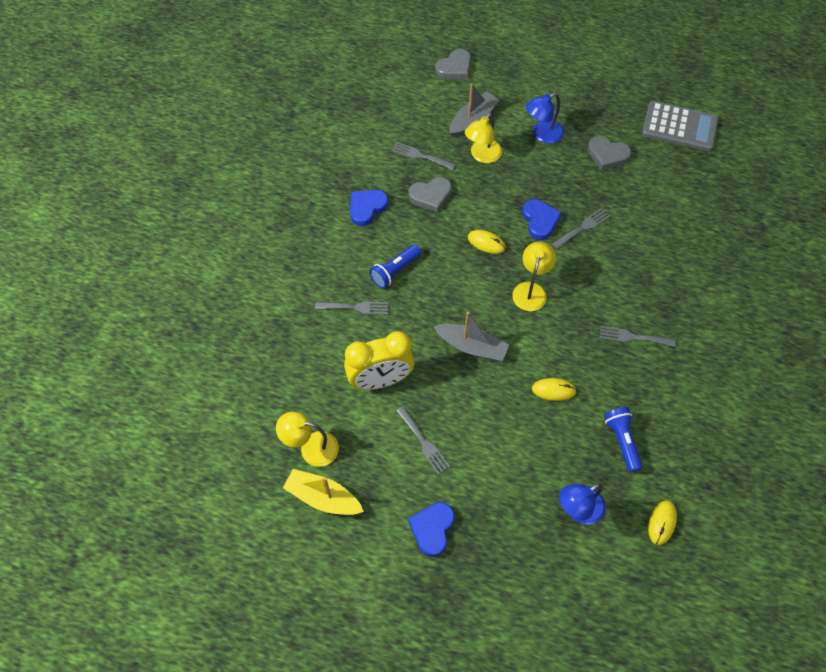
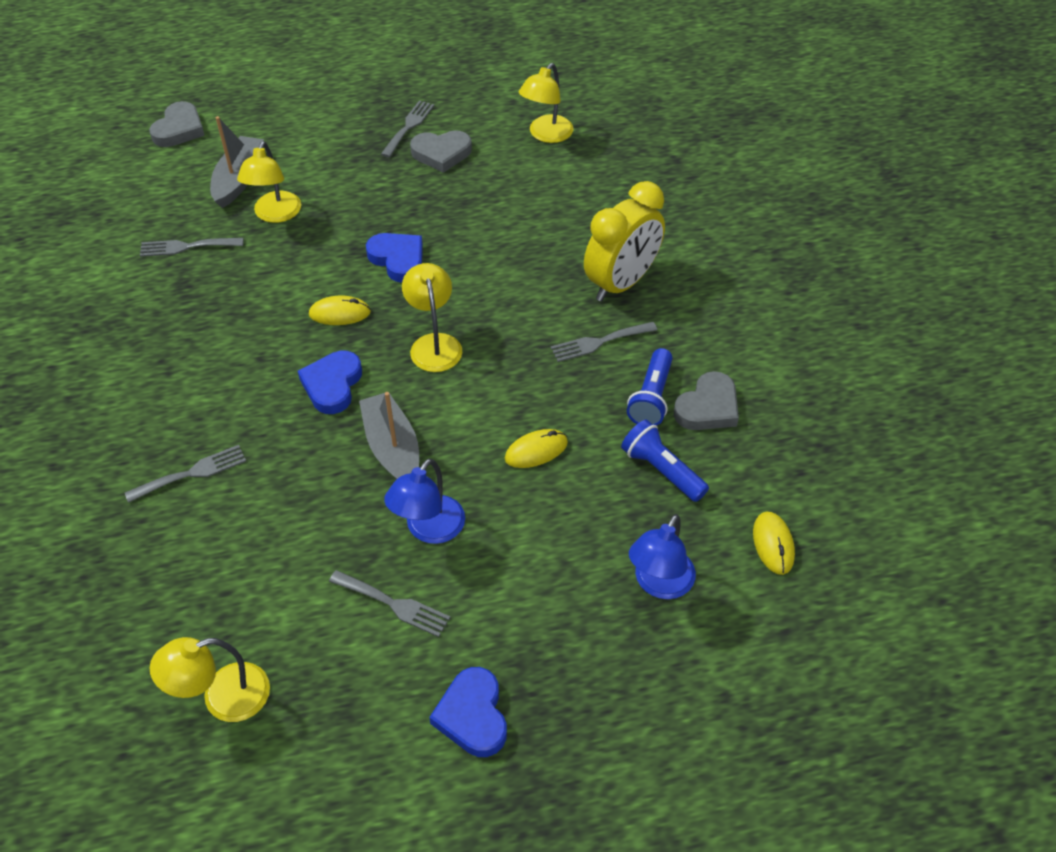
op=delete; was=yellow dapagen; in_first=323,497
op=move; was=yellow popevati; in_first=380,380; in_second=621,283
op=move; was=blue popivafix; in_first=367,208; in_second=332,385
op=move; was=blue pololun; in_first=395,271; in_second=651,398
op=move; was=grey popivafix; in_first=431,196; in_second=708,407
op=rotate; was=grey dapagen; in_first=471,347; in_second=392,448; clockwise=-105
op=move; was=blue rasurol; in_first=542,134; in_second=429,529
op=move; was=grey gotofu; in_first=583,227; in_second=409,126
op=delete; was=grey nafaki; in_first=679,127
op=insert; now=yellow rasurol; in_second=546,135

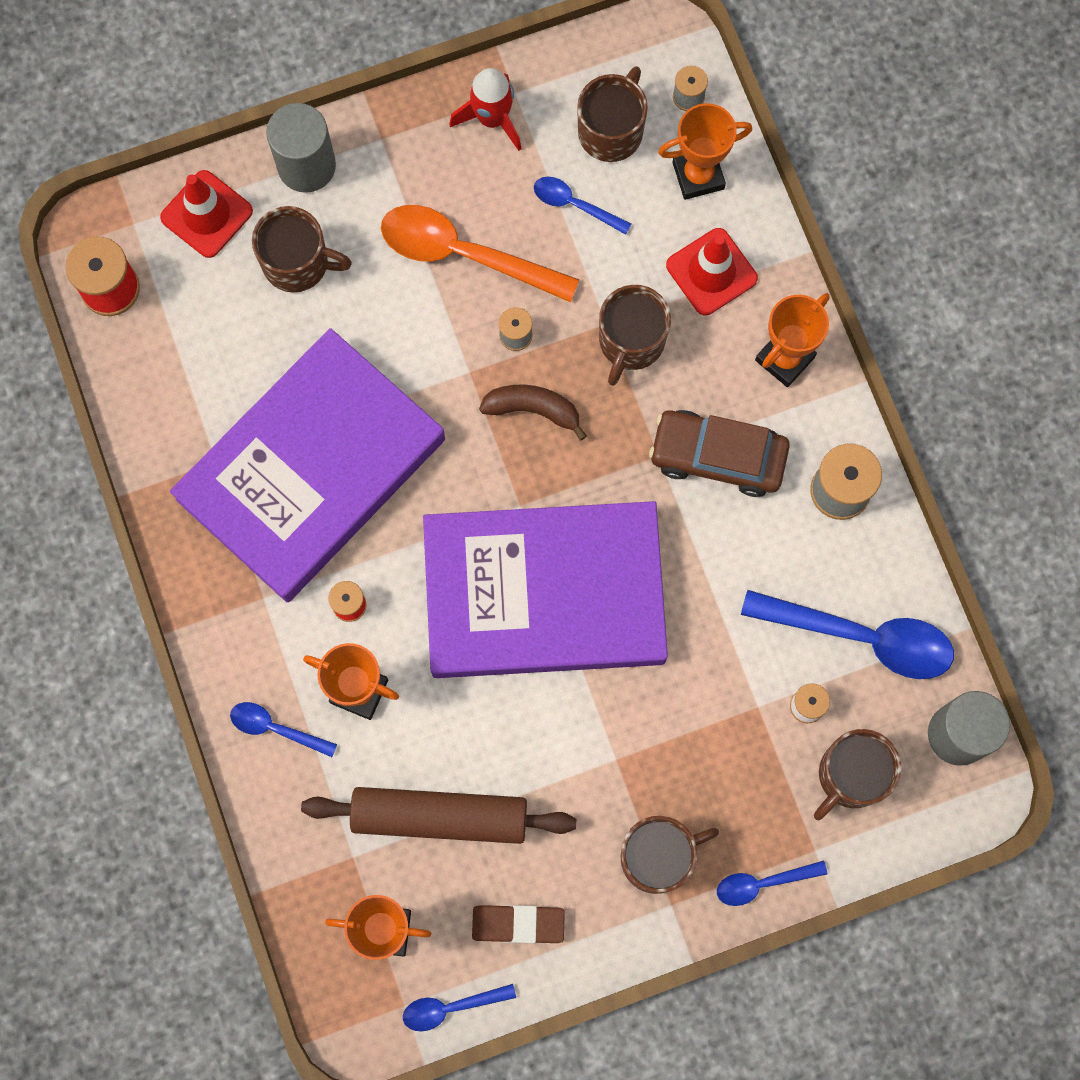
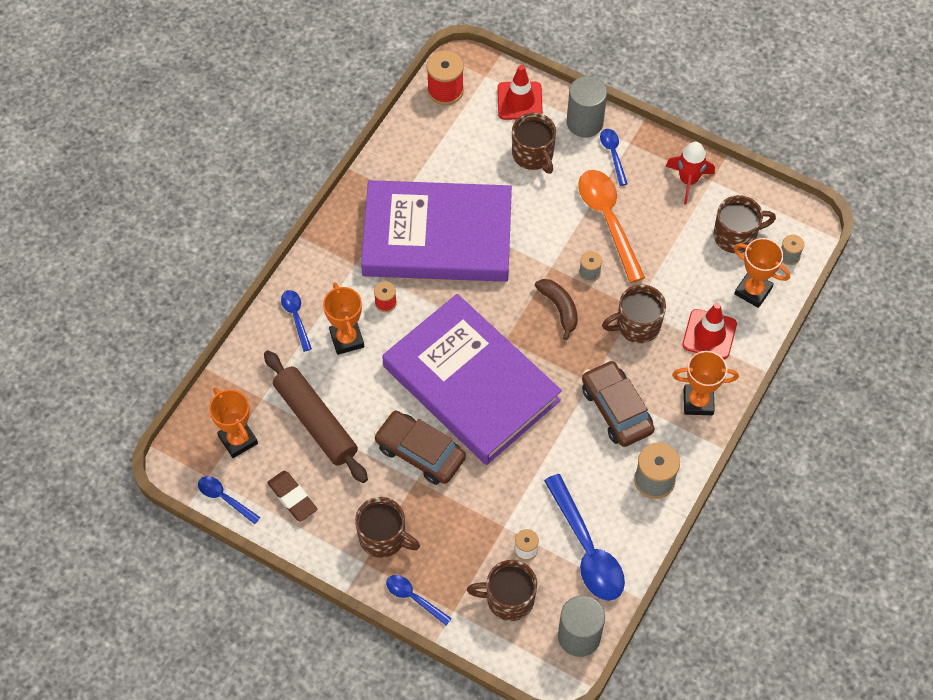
op=move; was=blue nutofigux; in_first=574,205; in_second=613,154
op=insert; now=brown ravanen; in_second=420,452

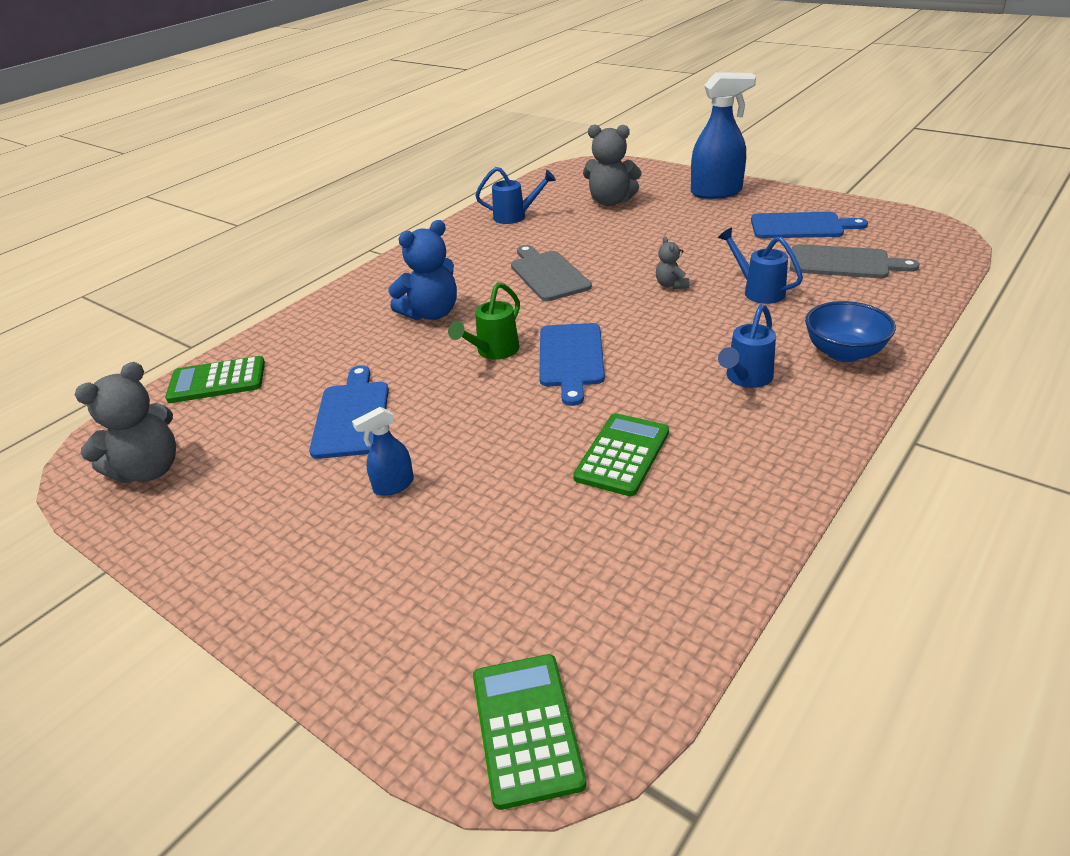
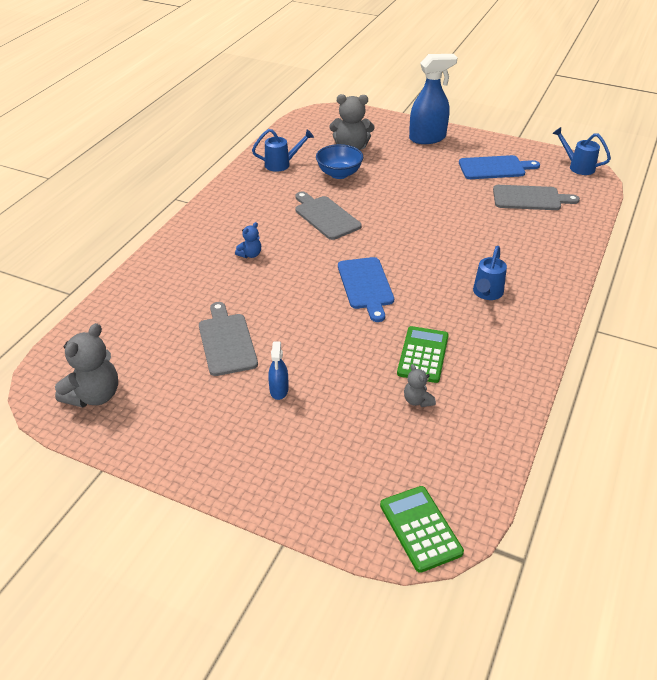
op=delete; was=green nafaki; in_first=217,381
op=recolor; was=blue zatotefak; now=grey zatotefak; in_first=352,416; in_second=227,341
op=rotate; was=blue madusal; in_first=393,485; in_second=279,390; clockwise=-45
op=resize; was=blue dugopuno; in_first=431,313; in_second=250,254; ratio=0.52
op=delete; was=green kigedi; in_first=493,352
op=move; was=grey dugopuno; in_first=671,285; in_second=417,401
op=move; was=blue kigedi; in_first=758,291; in_second=577,166
op=move; was=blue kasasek; in_first=844,353; in_second=339,174

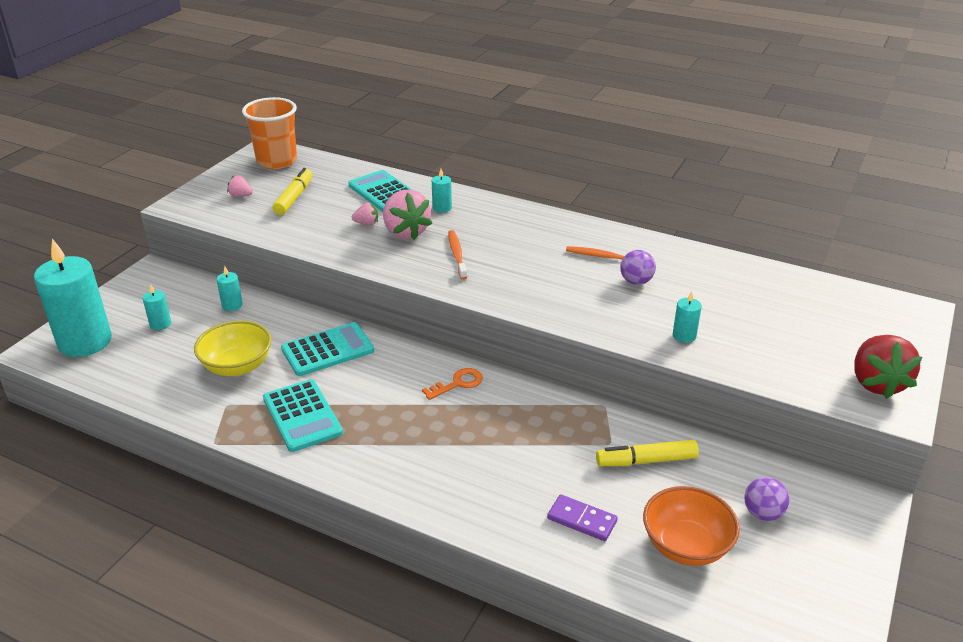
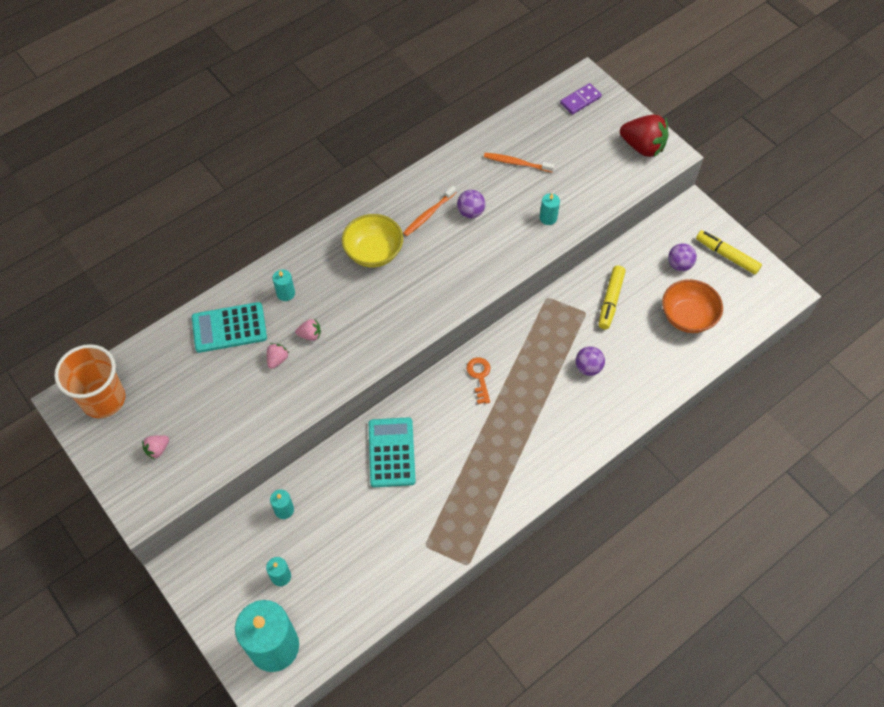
op=move; was=yellow kasasek; in_first=237,366; in_second=373,252
op=delete; was=turquoise nafaki; in_first=302,416
op=move; was=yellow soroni; in_first=294,197; in_second=726,255
op=resize; was=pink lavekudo; in_first=405,232; in_second=310,335; ratio=0.47
op=move; was=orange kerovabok; in_first=457,254; in_second=516,163
op=move; was=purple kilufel; in_first=582,520; in_second=580,100
op=insert; now=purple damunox; in_second=588,367

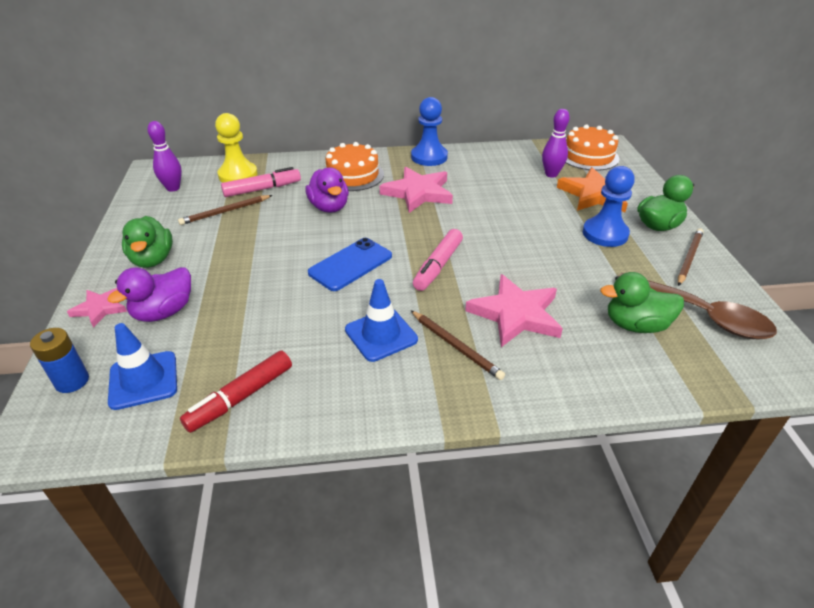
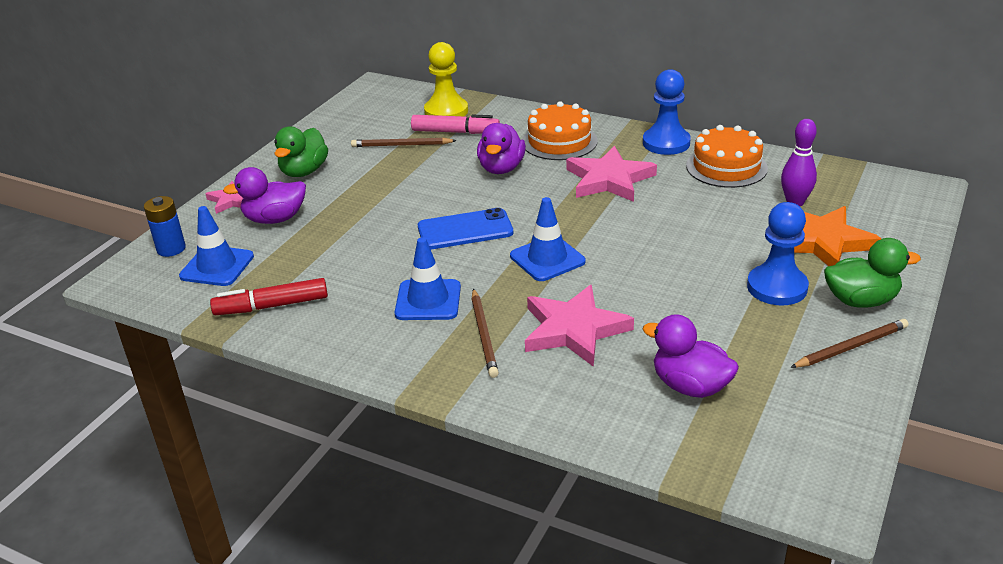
op=delete; was=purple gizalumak; in_first=173,188
op=replace; was=pink soroni; now=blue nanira; in_first=438,266; in_second=547,259
op=move; was=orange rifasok; in_first=588,156; in_second=726,167
op=recolor; was=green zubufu; now=purple zubufu; in_first=635,325; in_second=690,386
op=delete; was=brown nutofigux; in_first=701,315

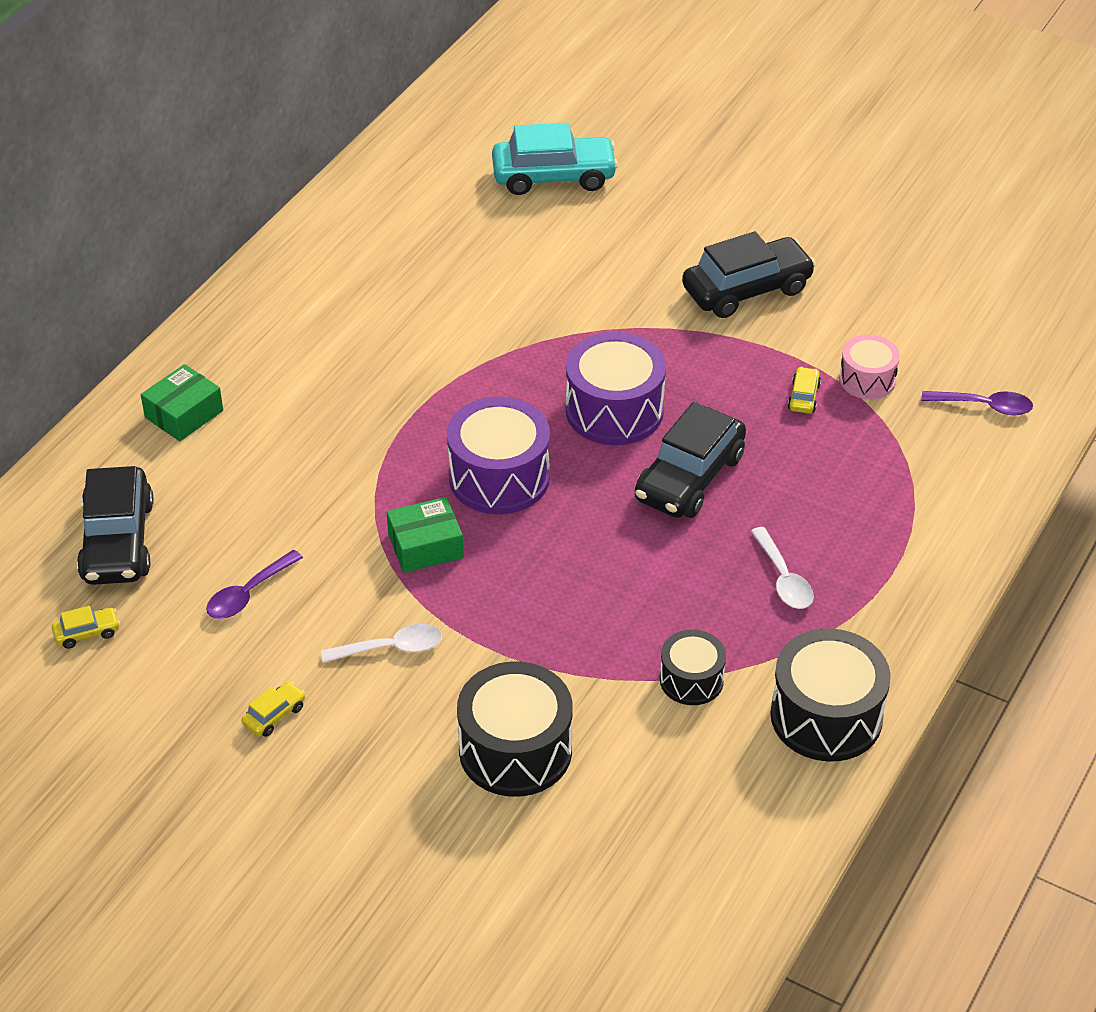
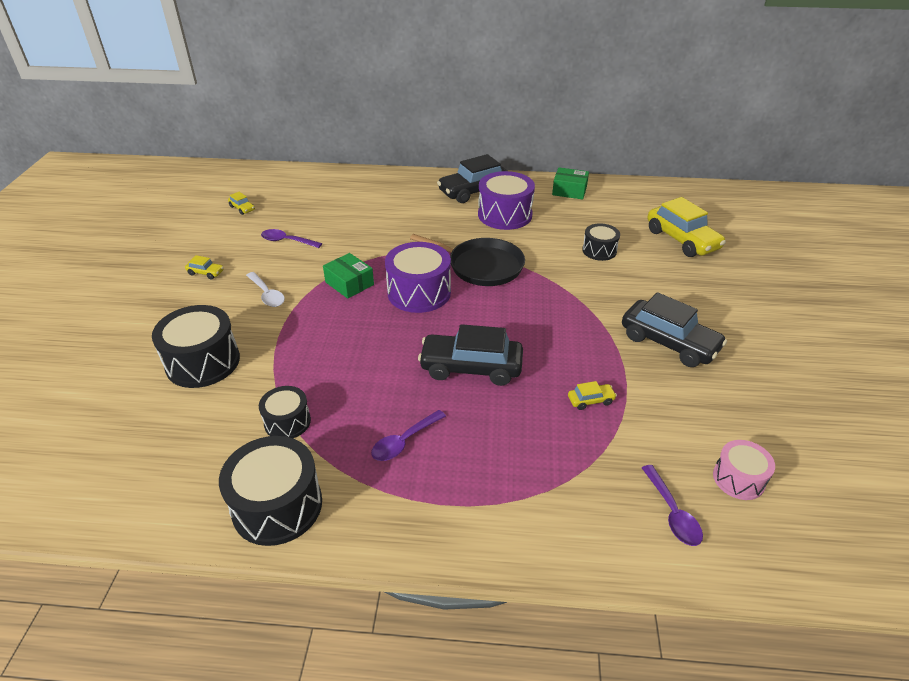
op=move; was=black ravanen; in_first=118,541; in_second=474,191
op=move; was=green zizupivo; in_first=184,414; in_second=569,191
op=recolor; was=turquoise ravanen; now=yellow ravanen; in_first=554,176; in_second=682,240
op=move; was=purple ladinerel; in_first=614,410; in_second=505,215
op=recolor; was=white nutofigux; now=purple nutofigux; in_first=783,578; in_second=404,441
op=move; was=pink ladinerel; in_first=867,379; in_second=738,479
op=insert; now=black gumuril; in_second=482,266
op=insert; now=black ladinerel; in_second=599,250

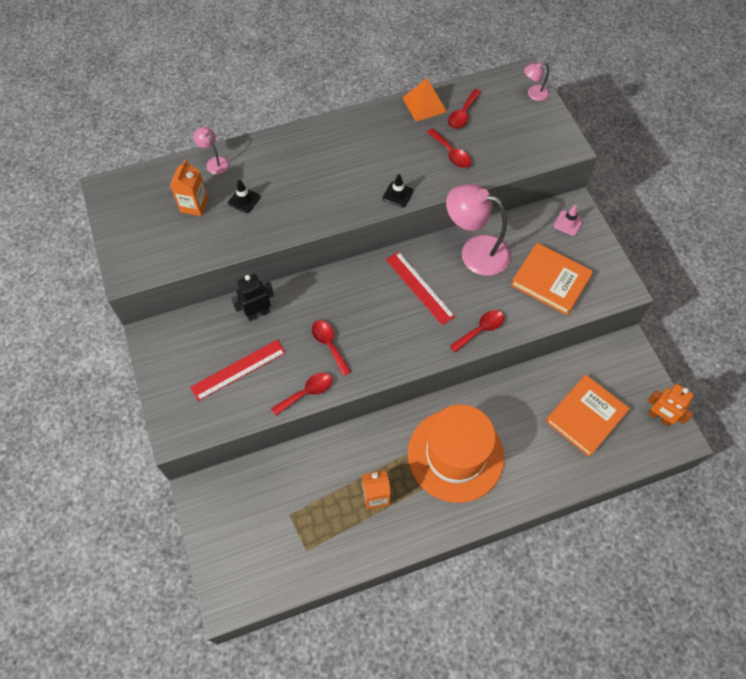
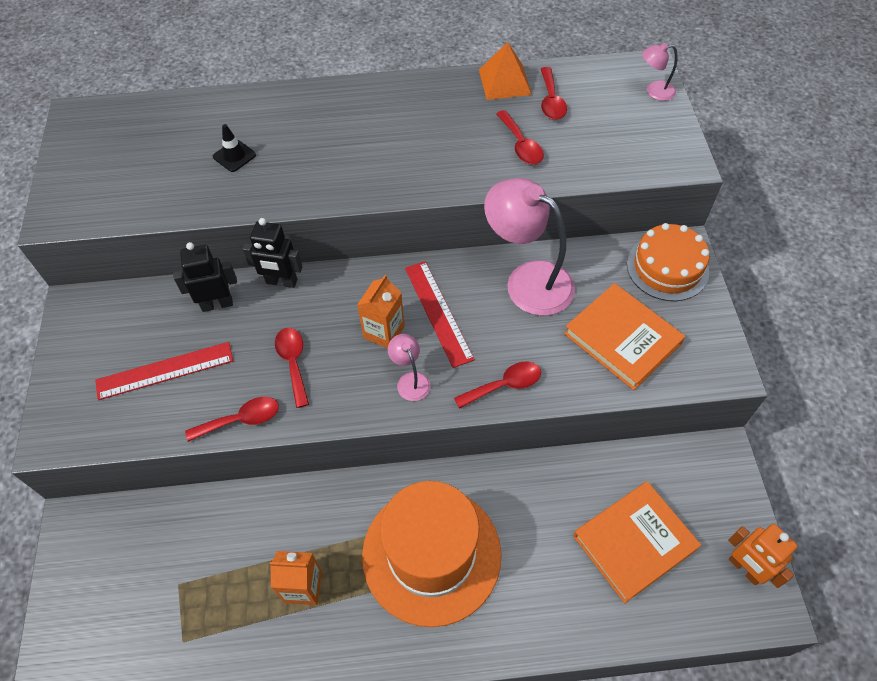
op=move; was=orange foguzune; in_first=194,205; in_second=384,332
op=move; was=pink rasurol; in_first=214,162; in_second=410,380
op=delete; was=black nanira; in_first=398,194
op=rotate; was=red nutofigux; in_first=462,114; in_second=551,101; clockwise=-45
op=replace; was=pink nanira; now=orange rifasok; in_first=568,223; in_second=667,267
op=insert; now=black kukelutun; in_second=281,282

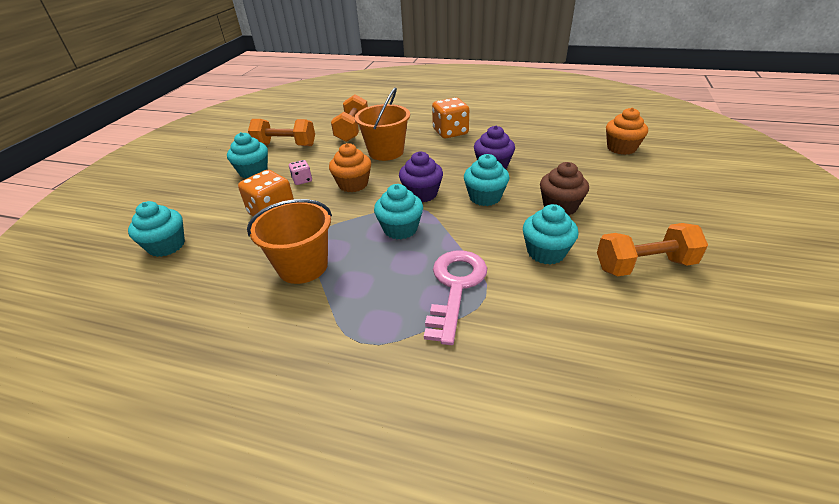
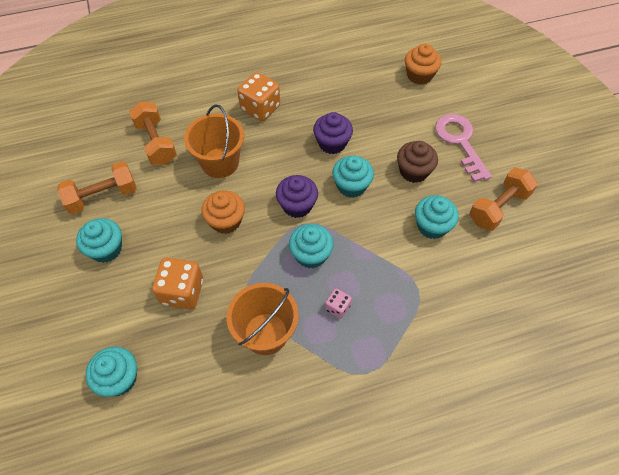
op=move; was=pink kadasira; in_first=302,180; in_second=337,307
op=move; was=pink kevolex; in_first=455,287; in_second=460,142

